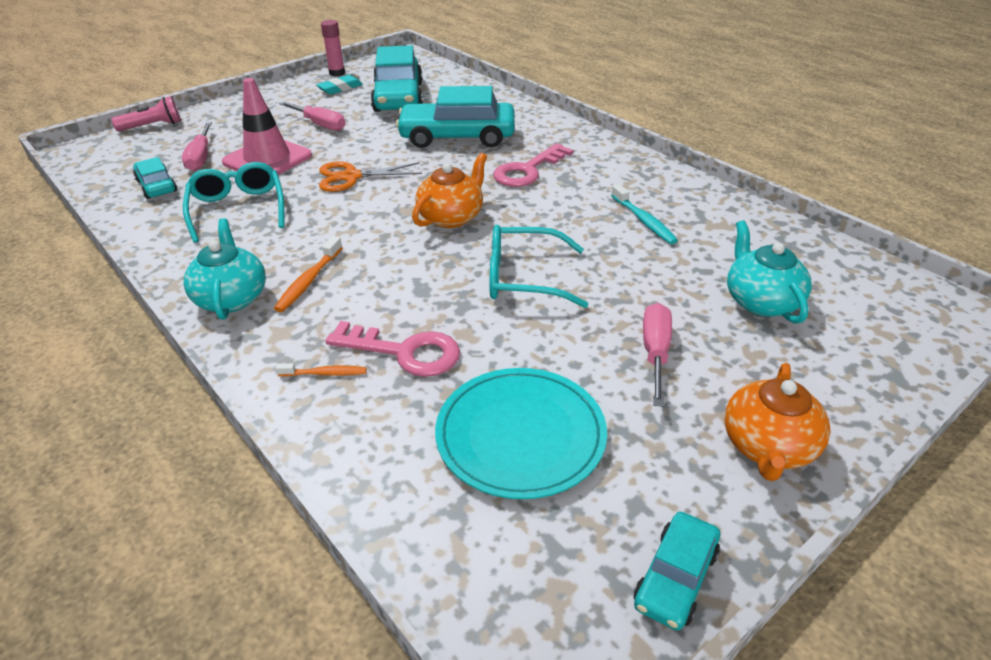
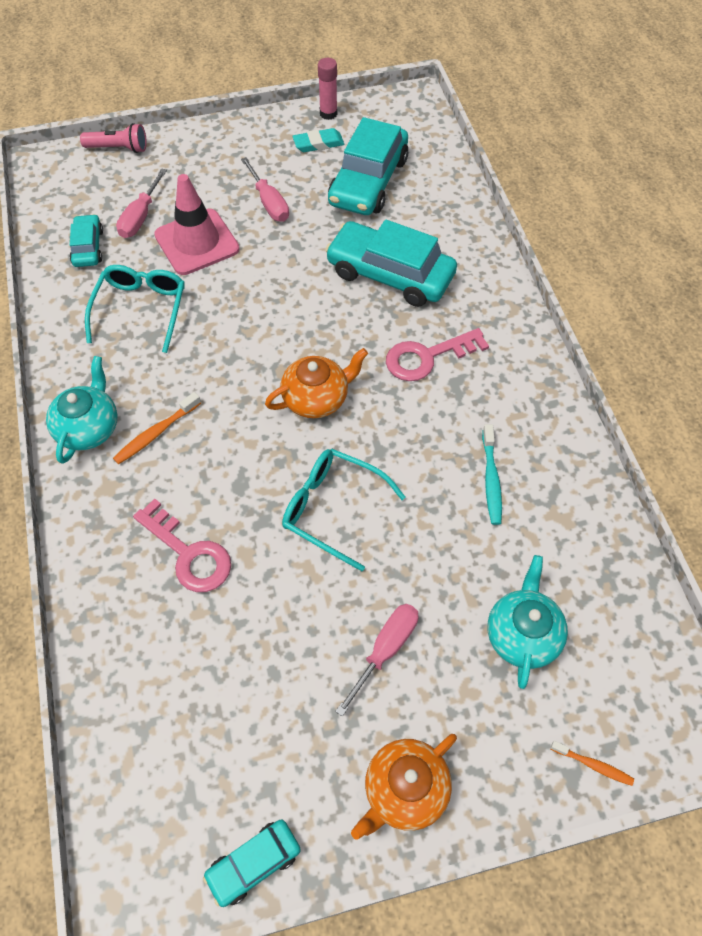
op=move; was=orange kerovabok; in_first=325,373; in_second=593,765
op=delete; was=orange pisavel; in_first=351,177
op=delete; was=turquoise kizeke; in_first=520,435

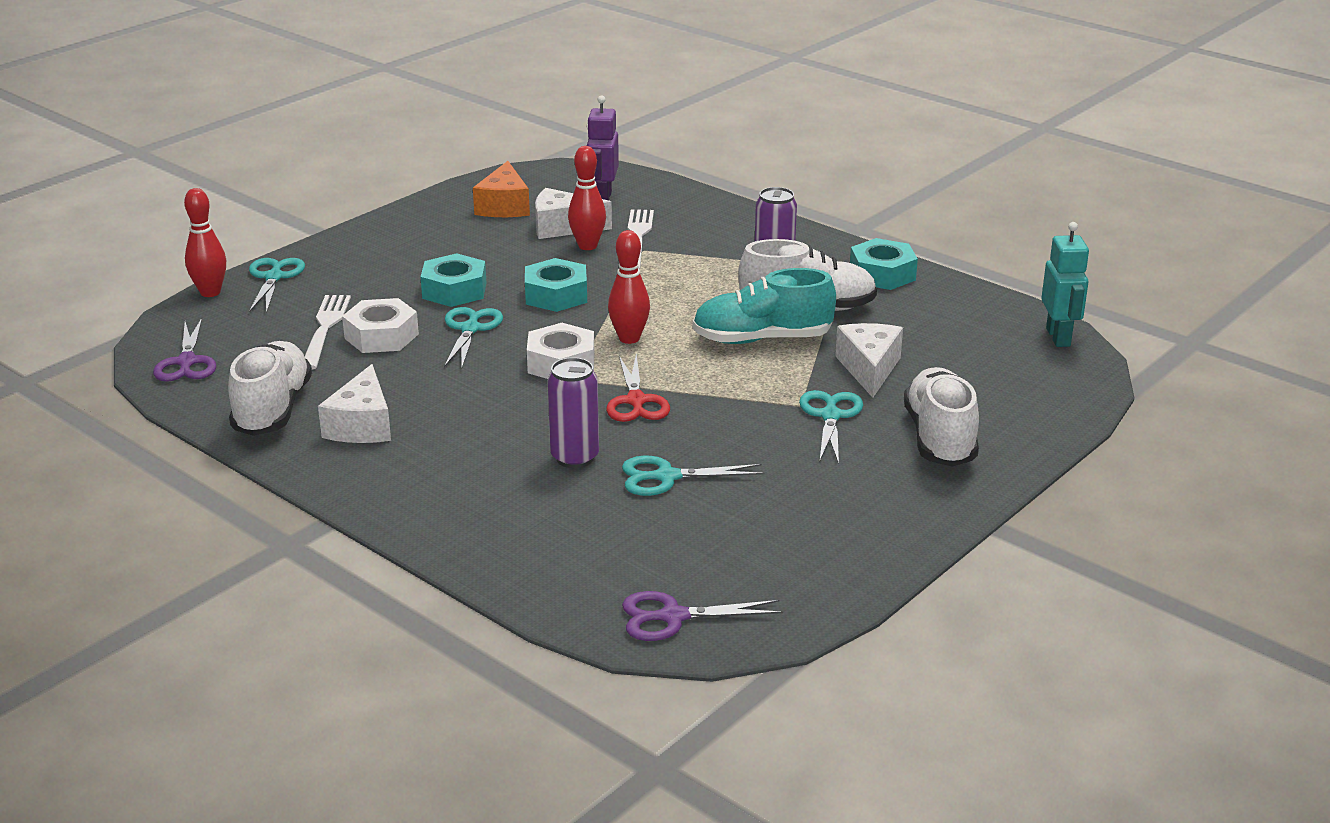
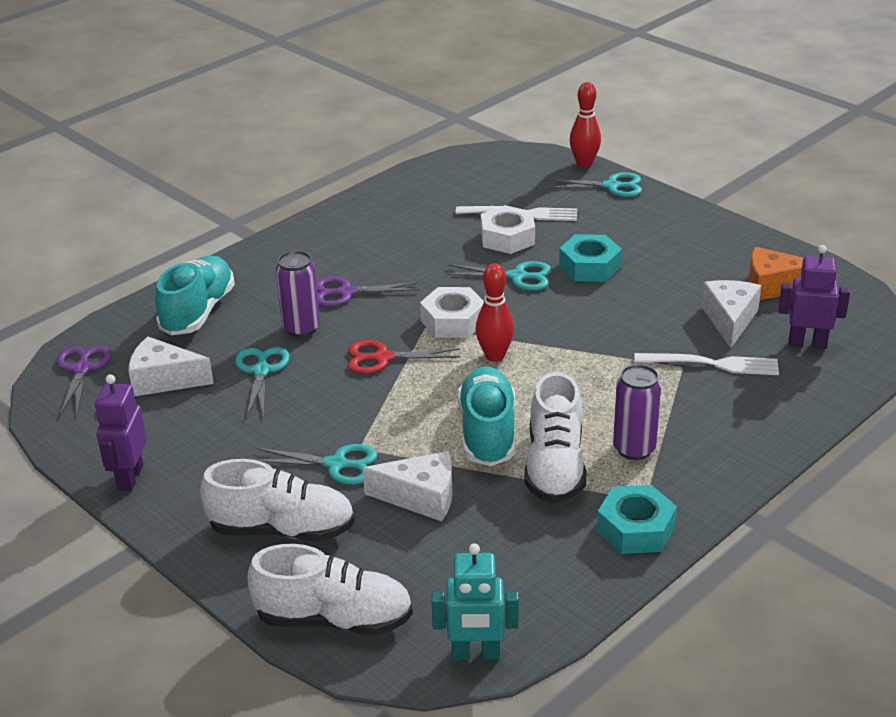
op=move; was=purple pisavel; in_first=187,362; in_second=346,293
op=move; was=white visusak; in_first=273,409; in_second=334,619
op=move; was=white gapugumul; in_first=362,425; in_second=164,380
op=delete; was=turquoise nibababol; in_first=556,295
op=delete; was=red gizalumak; in_first=587,246
op=insert; now=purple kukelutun; in_second=129,477
op=insert; now=turquoise visusak; in_second=198,312

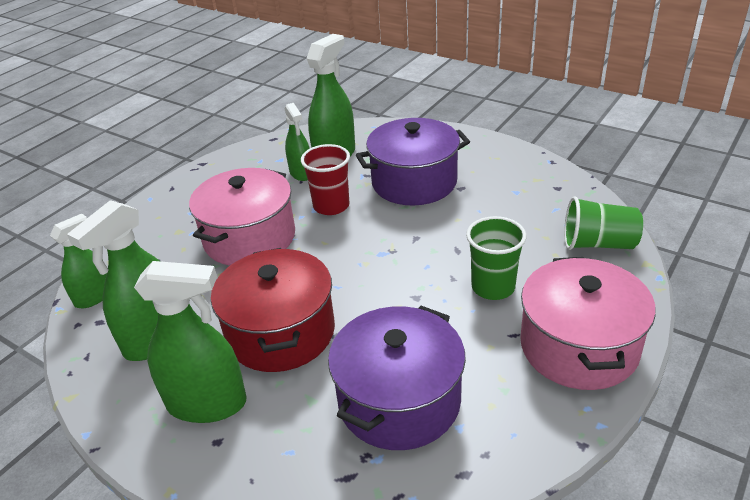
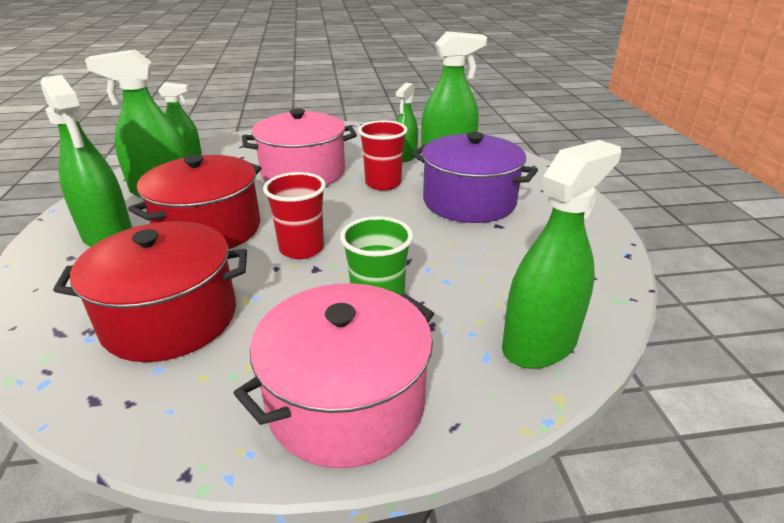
op=recolor; was=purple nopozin; now=red nopozin; in_first=399,400; in_second=170,318
op=replace; was=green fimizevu; now=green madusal; in_first=598,244; in_second=539,343
op=insert; now=red fimizevu; in_second=301,248

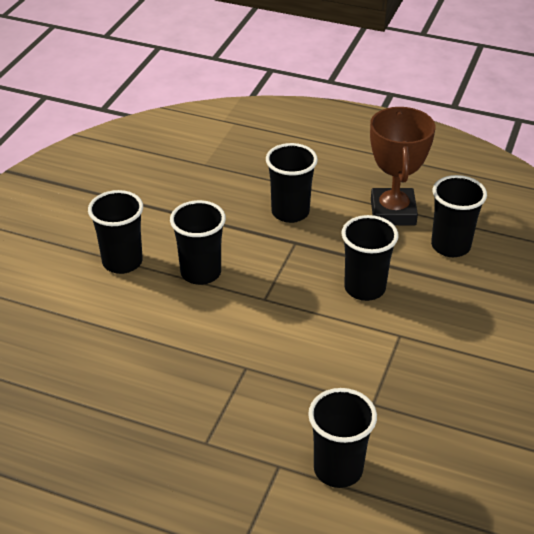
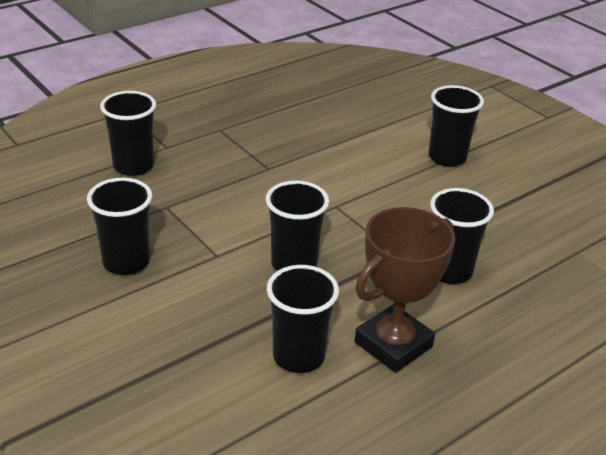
op=move; was=black fimizevu; in_first=201,273; in_second=126,262
op=rotate; was=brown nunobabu; in_first=393,212; in_second=393,344; clockwise=-75

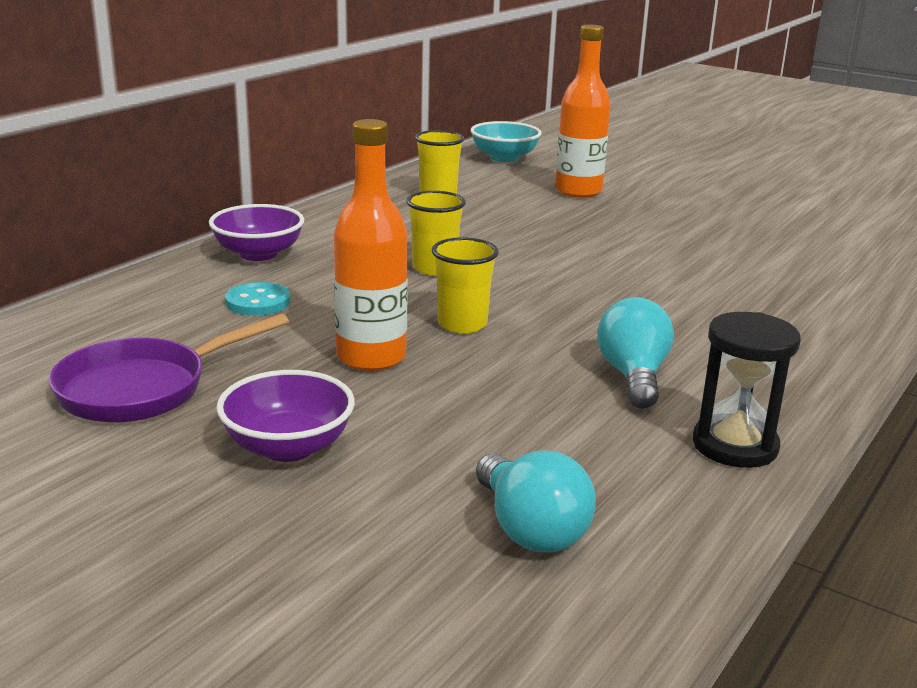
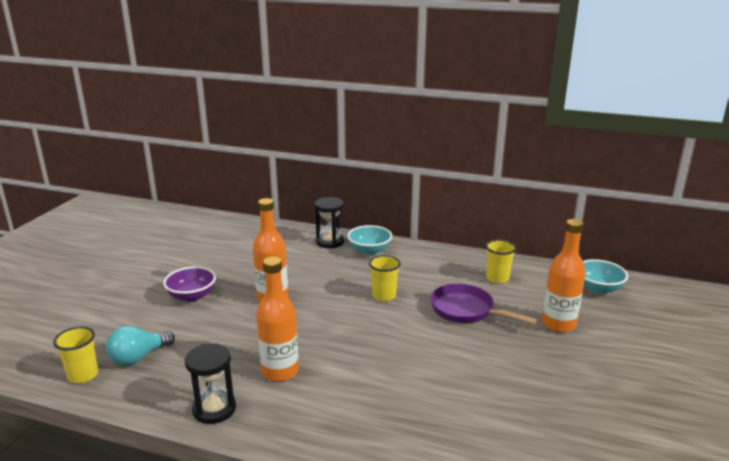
op=move; was=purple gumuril; in_first=143,388; in_second=466,310
op=recolor; was=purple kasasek; now=turquoise kasasek; in_first=258,254; in_second=369,250
op=delete; was=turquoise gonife; in_first=258,302
op=move; was=yellow fimizevu; in_first=462,324; in_second=83,375
op=replace; was=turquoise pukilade; now=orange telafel; in_first=633,376; in_second=280,371
op=insert; now=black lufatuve; in_second=330,242

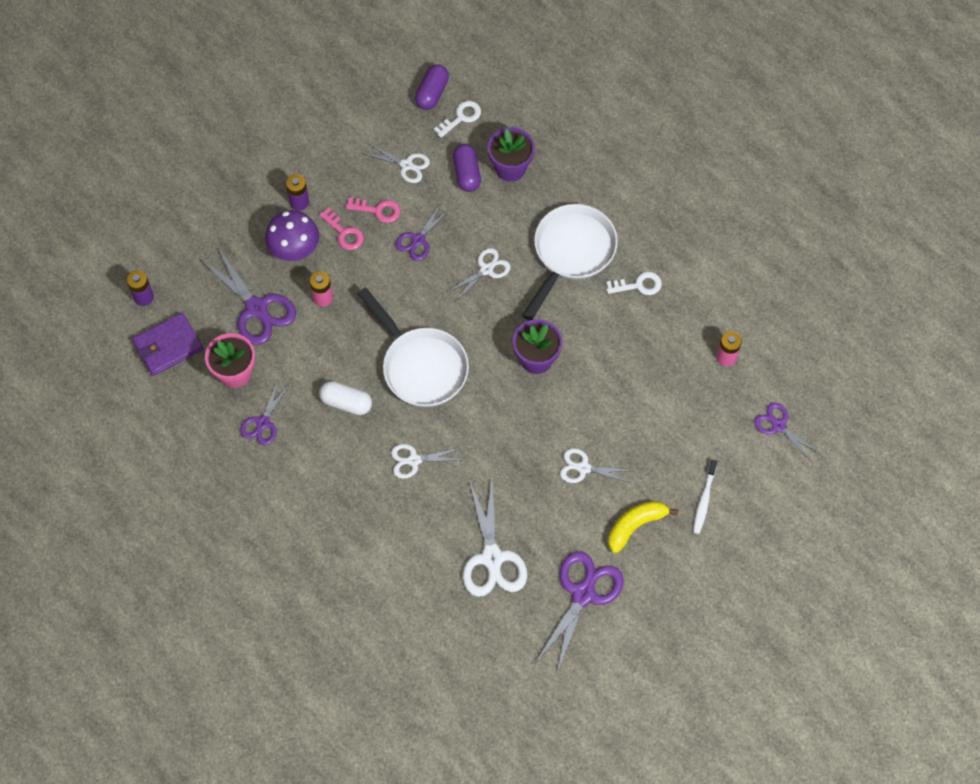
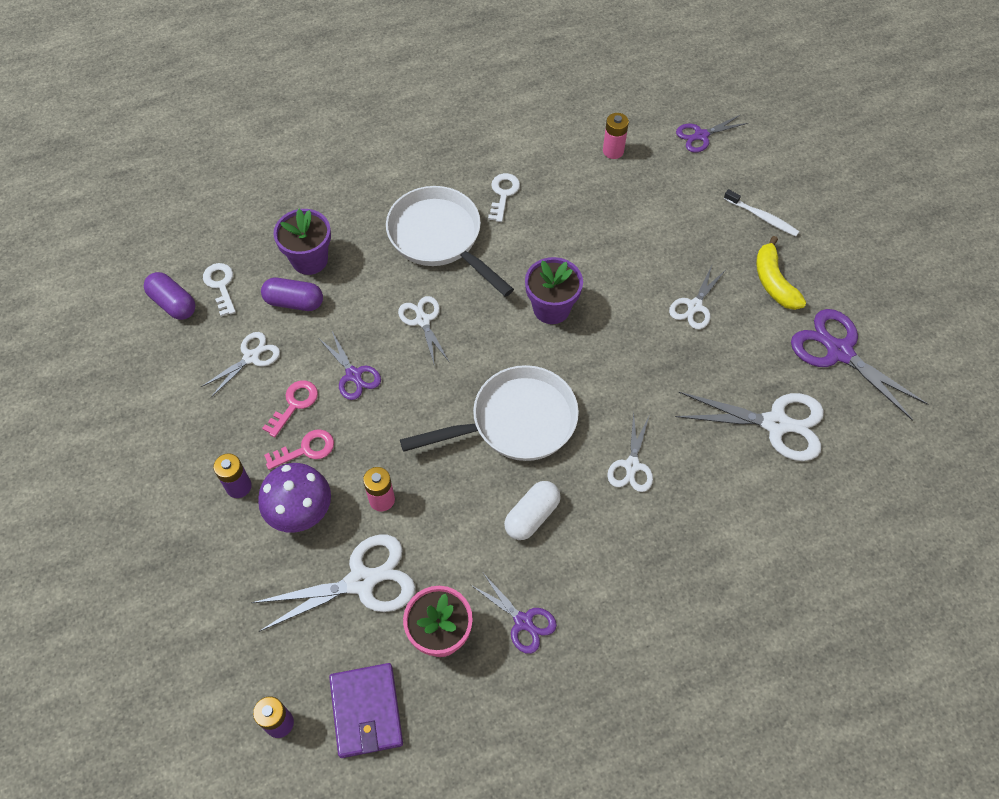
op=recolor; was=purple pisavel; now=white pisavel; in_first=256,308; in_second=361,581

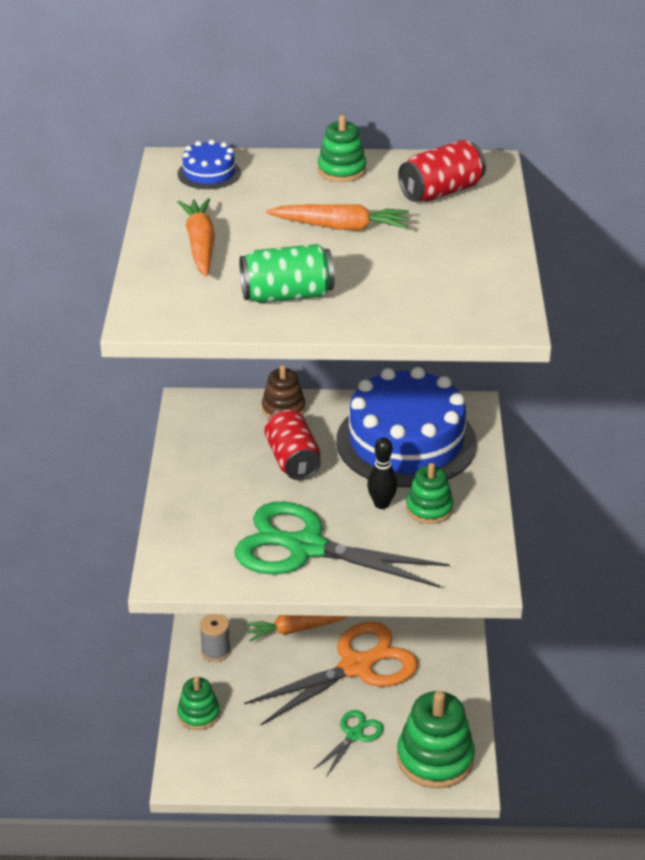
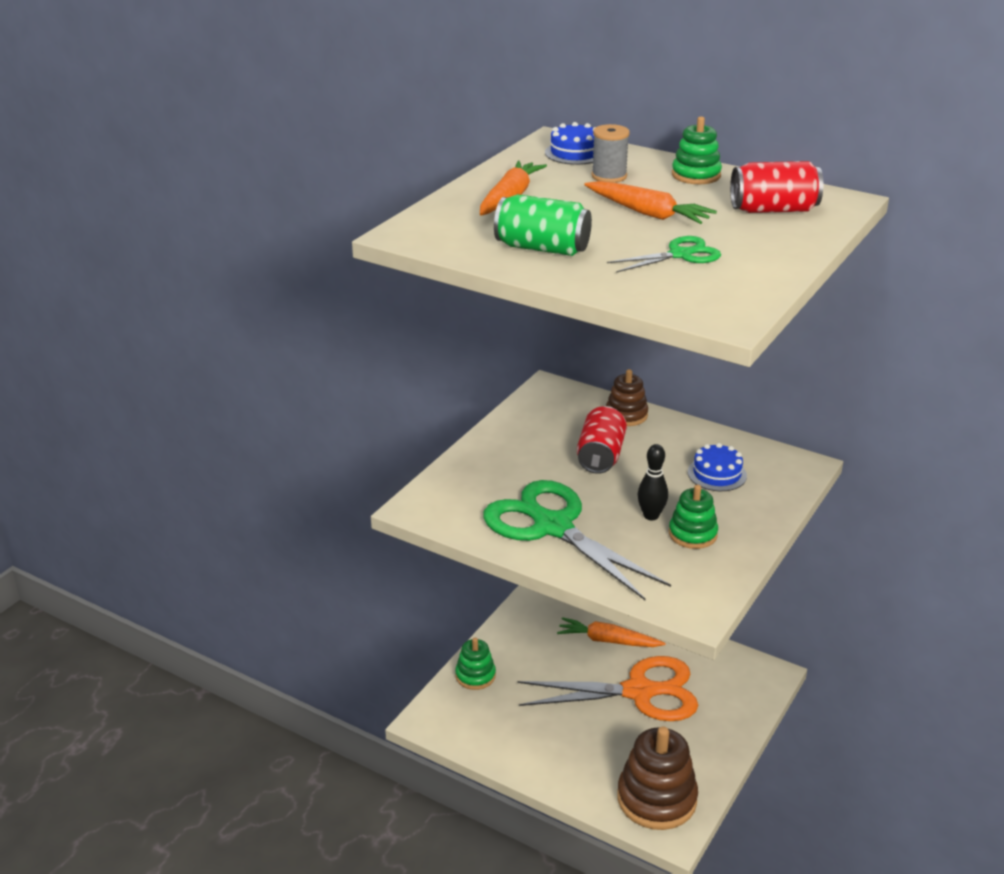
op=move; was=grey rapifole; in_first=216,651; in_second=609,176
op=move; was=green pisavel; in_first=354,735; in_second=681,255
op=resize; was=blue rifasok; in_first=406,442; in_second=717,474; ratio=0.41
op=recolor; was=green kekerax; now=brown kekerax; in_first=435,758; in_second=656,799

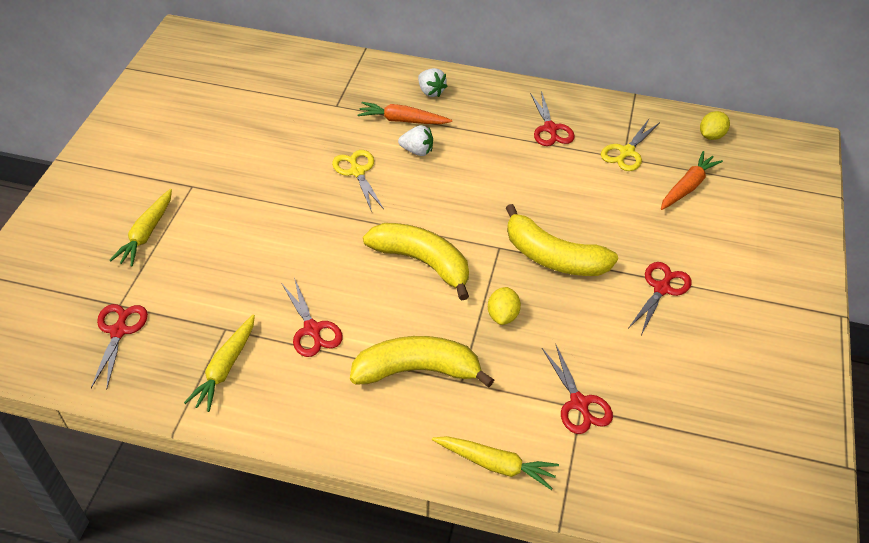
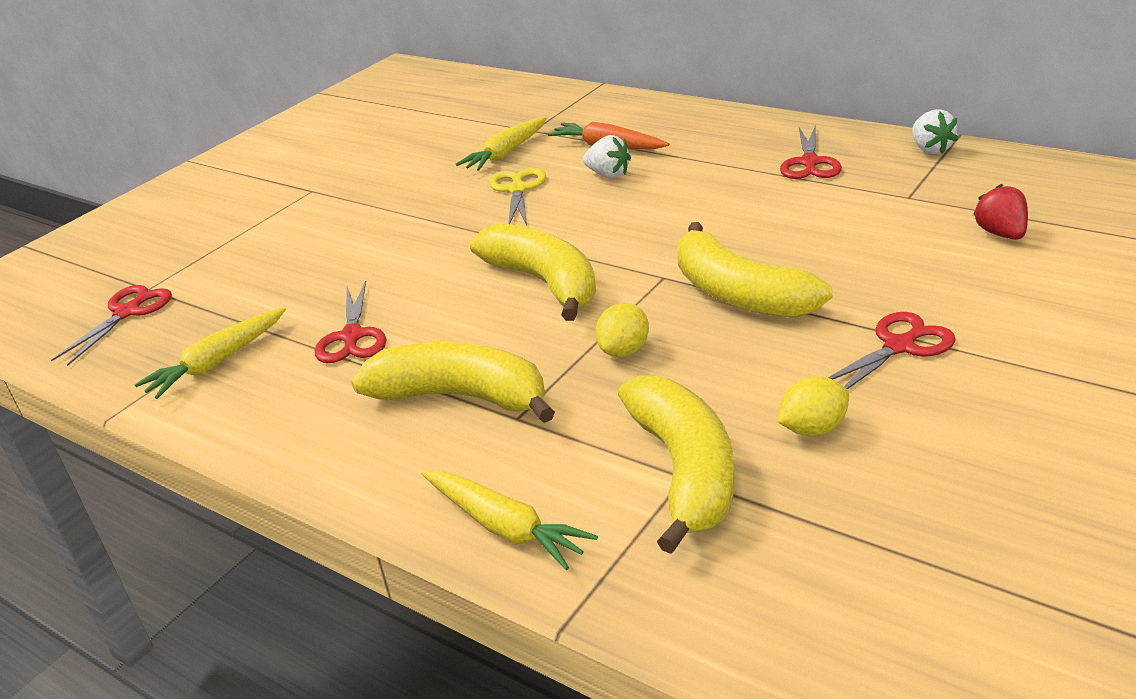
op=move; was=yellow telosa; in_first=146,233; in_second=506,153
op=move; was=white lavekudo; in_first=431,91; in_second=930,149
op=replace; was=red pisavel; now=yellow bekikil; in_first=579,403; in_second=684,470
op=delete; was=yellow pisavel; in_first=626,152
op=replace; was=orange telosa; now=red lavekudo; in_first=687,187; in_second=1001,234
op=move; was=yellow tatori; in_first=711,136; in_second=812,429

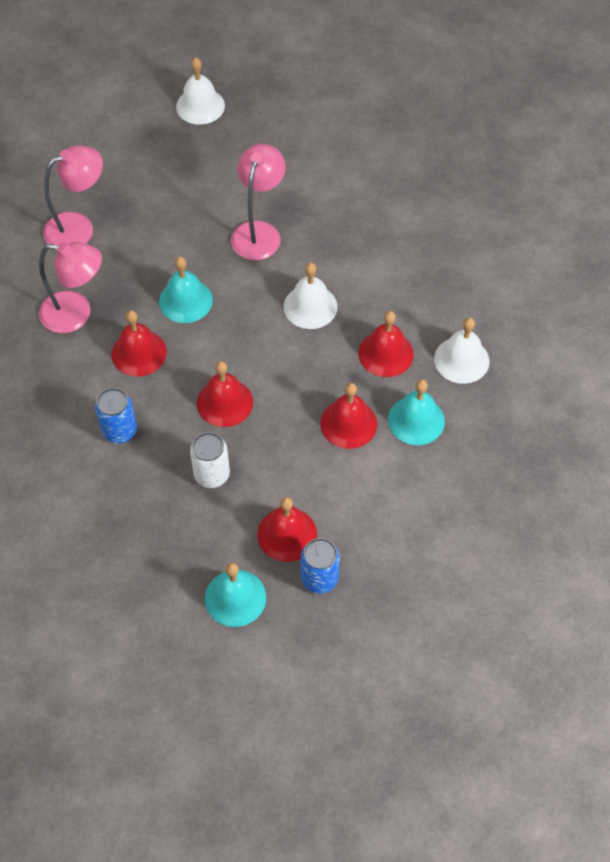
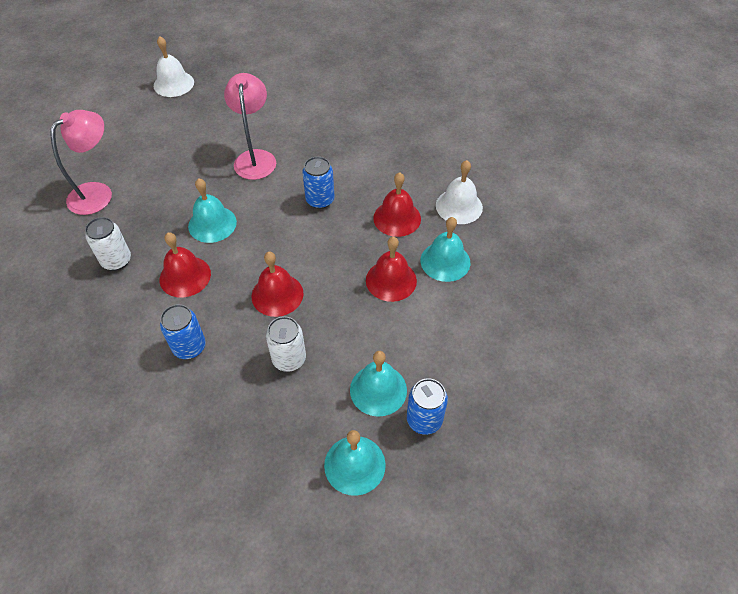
op=replace; was=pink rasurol; now=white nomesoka; in_first=76,314; in_second=116,261
op=recolor; was=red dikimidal; now=turquoise dikimidal; in_first=287,534; in_second=378,390
op=replace; was=white dikimidal; now=blue nomesoka; in_first=310,306; in_second=320,200

